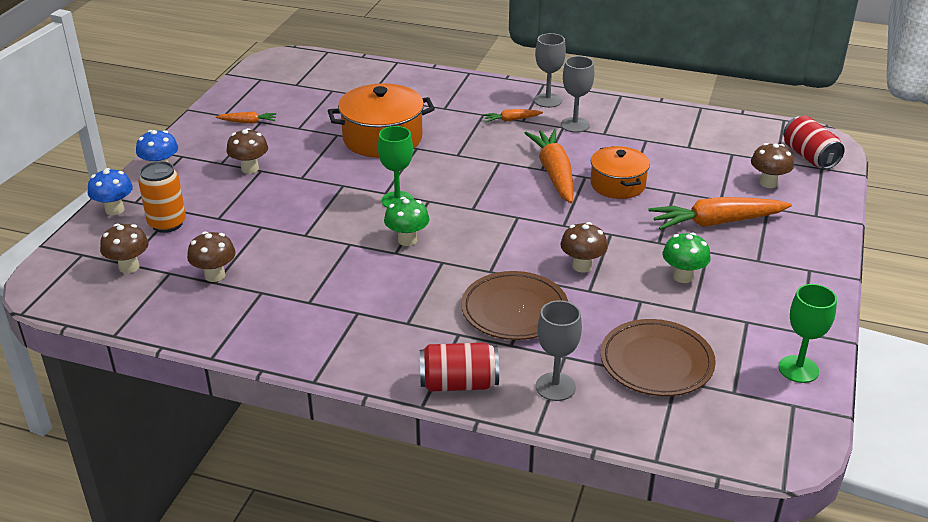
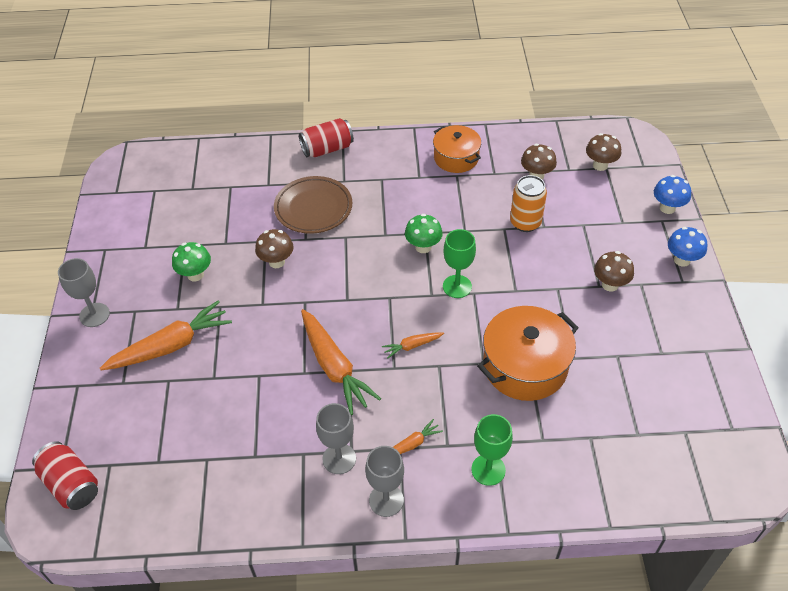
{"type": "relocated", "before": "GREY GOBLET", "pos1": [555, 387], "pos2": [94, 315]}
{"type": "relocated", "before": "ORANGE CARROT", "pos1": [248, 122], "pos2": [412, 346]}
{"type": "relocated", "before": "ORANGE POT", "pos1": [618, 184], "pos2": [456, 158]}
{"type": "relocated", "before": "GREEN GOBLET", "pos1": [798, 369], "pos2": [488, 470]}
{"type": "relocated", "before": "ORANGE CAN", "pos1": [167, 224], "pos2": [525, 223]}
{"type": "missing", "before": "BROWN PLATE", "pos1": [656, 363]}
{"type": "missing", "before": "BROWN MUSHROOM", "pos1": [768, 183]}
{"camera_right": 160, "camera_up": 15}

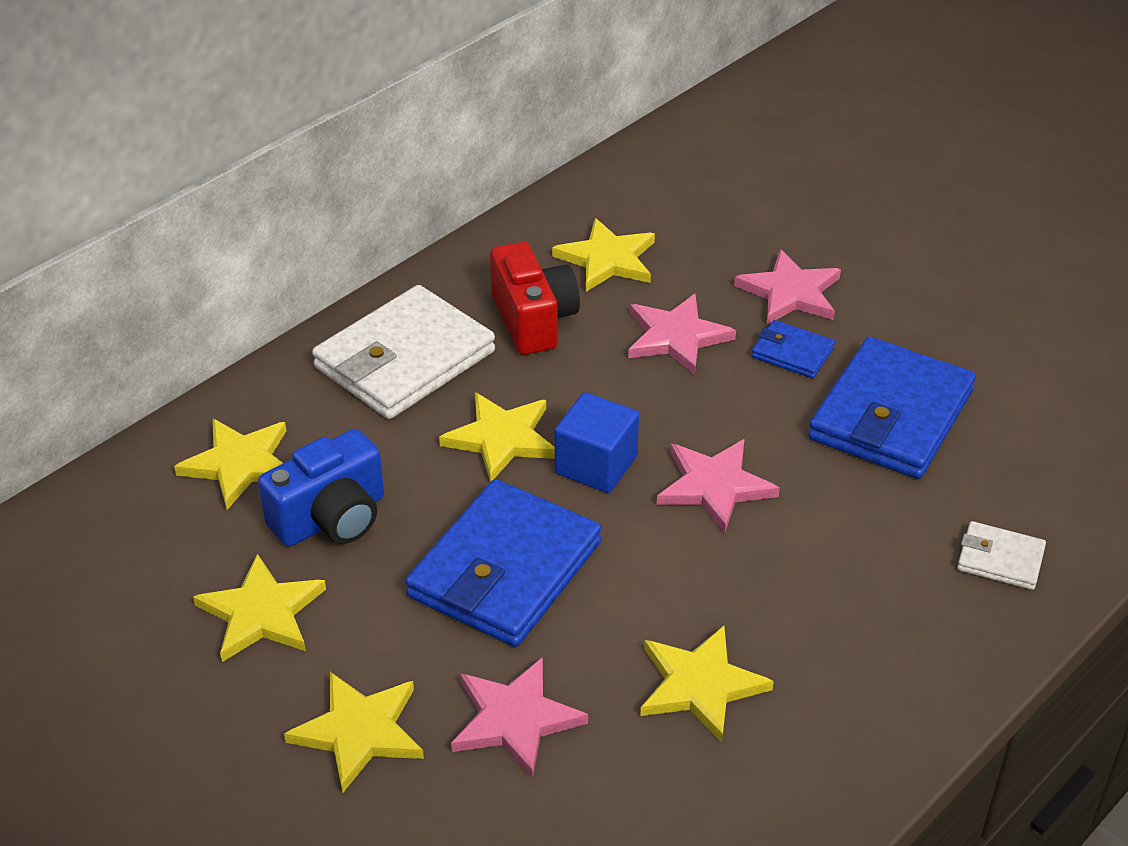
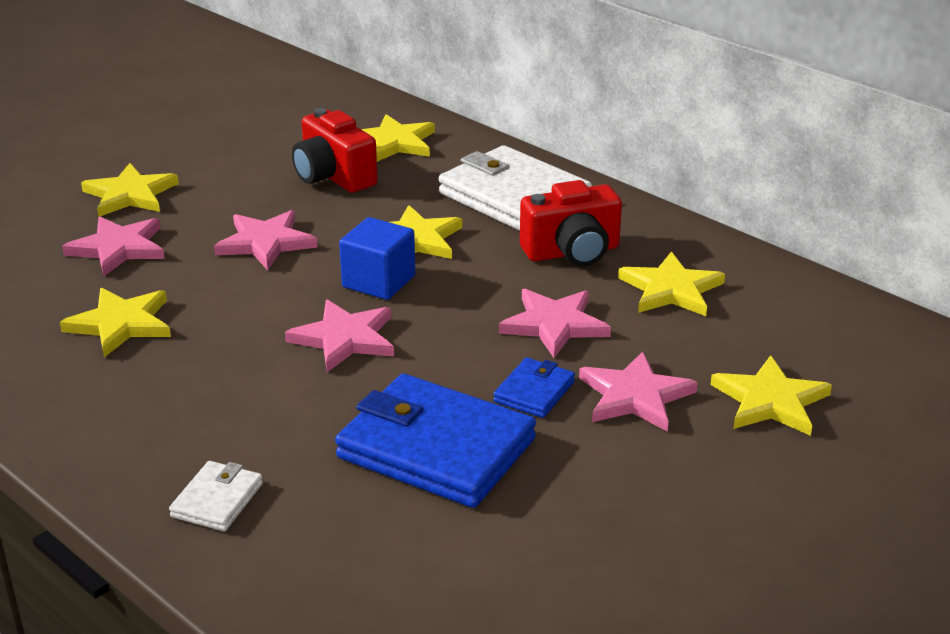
{"type": "exchanged", "before": "BLUE WALLET", "after": "PINK STAR", "pos1": [504, 570], "pos2": [266, 243]}
{"type": "colour", "before": "BLUE CAMERA", "after": "RED CAMERA", "pos1": [331, 518], "pos2": [333, 177]}
{"type": "relocated", "before": "YELLOW STAR", "pos1": [261, 613], "pos2": [770, 401]}
{"camera_right": 90, "camera_up": -10}

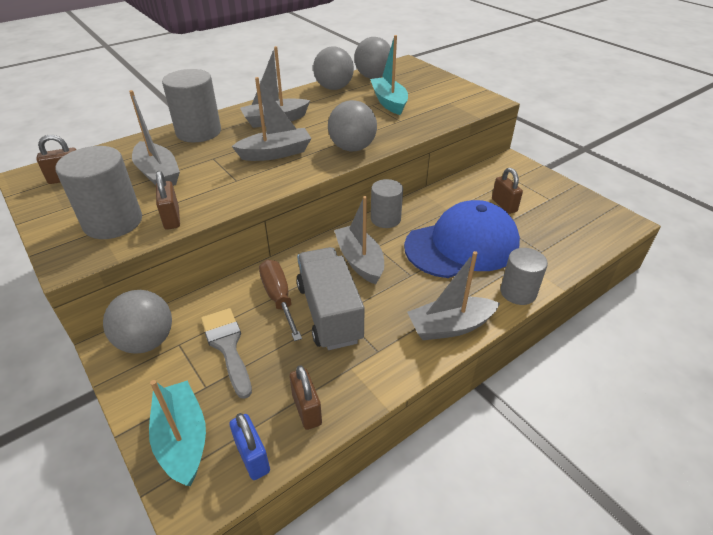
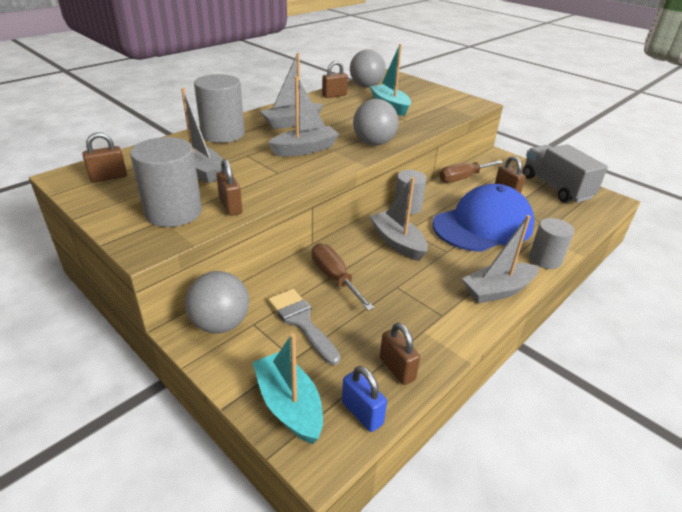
{"type": "exchanged", "before": "GREY BALL", "after": "BROWN PADLOCK", "pos1": [334, 88], "pos2": [334, 95]}
{"type": "appeared", "after": "BROWN SCREWDRIVER", "pos2": [463, 178]}
{"type": "relocated", "before": "GREY TRUCK", "pos1": [329, 312], "pos2": [555, 187]}
{"camera_right": -10, "camera_up": -5}

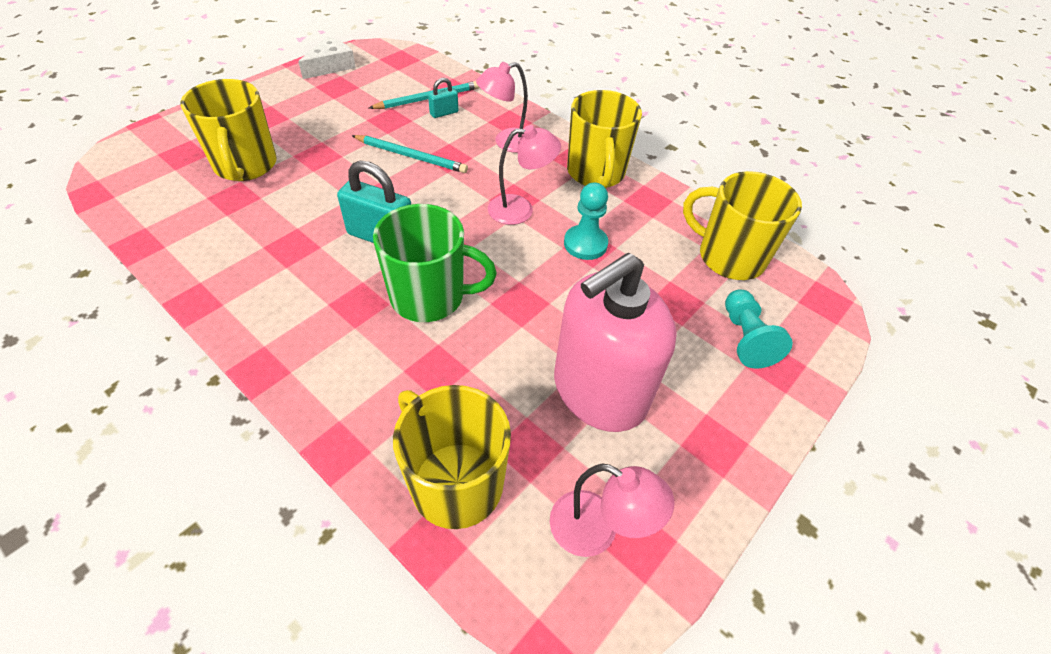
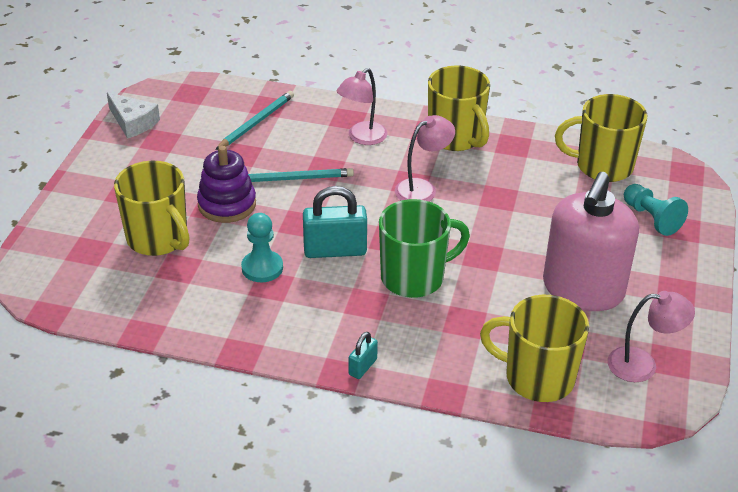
{"type": "spun", "before": "WHITE CHEESE", "pos1": [331, 66], "pos2": [133, 122], "turn": 120}
{"type": "appeared", "after": "PURPLE STACKING TOY", "pos2": [227, 204]}
{"type": "relocated", "before": "TURQUOISE PAWN", "pos1": [585, 244], "pos2": [262, 268]}
{"type": "relocated", "before": "TURQUOISE PADLOCK", "pos1": [444, 113], "pos2": [362, 367]}
{"camera_right": -25, "camera_up": -10}

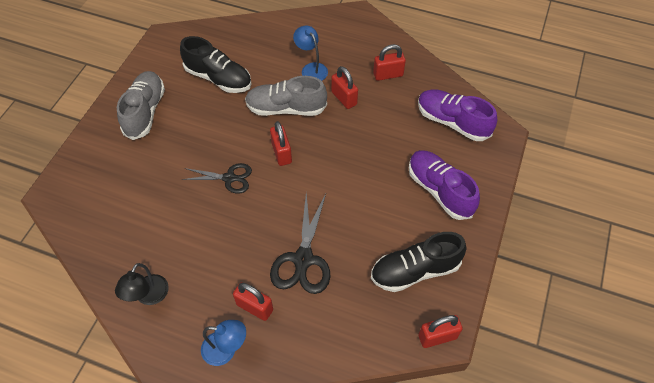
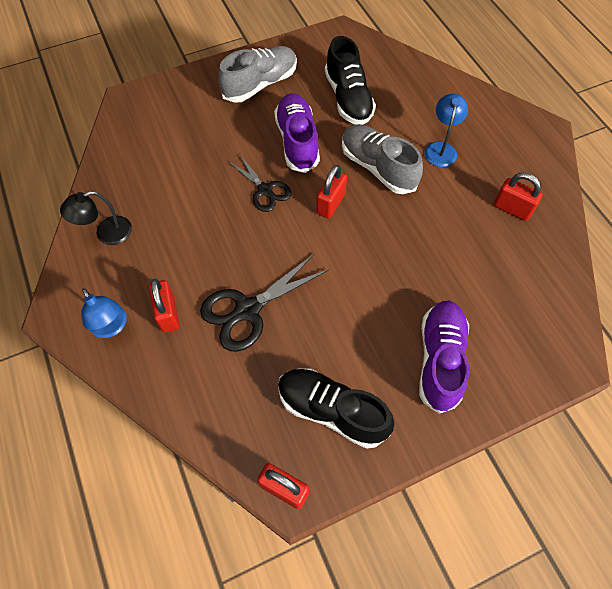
{"type": "relocated", "before": "PURPLE SHOE", "pos1": [452, 122], "pos2": [297, 141]}
{"type": "missing", "before": "RED PADLOCK", "pos1": [344, 98]}
{"camera_right": 45, "camera_up": 5}

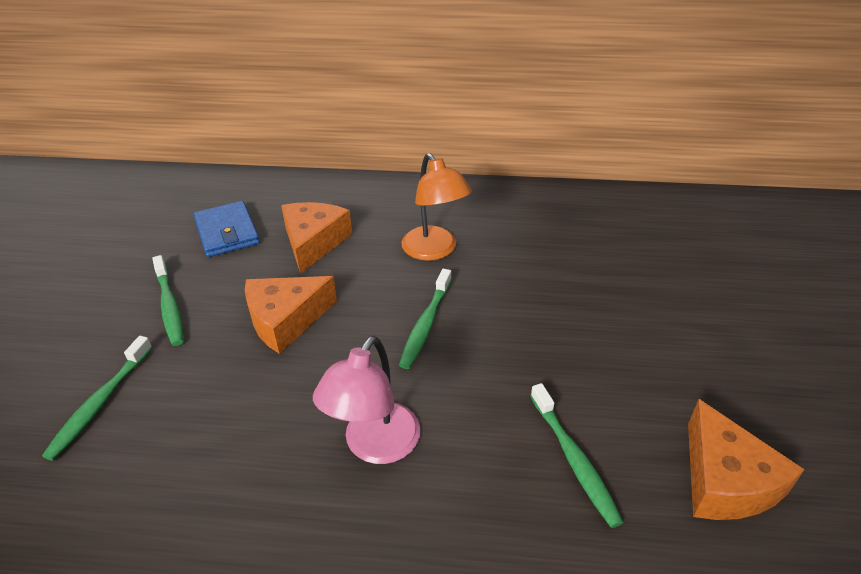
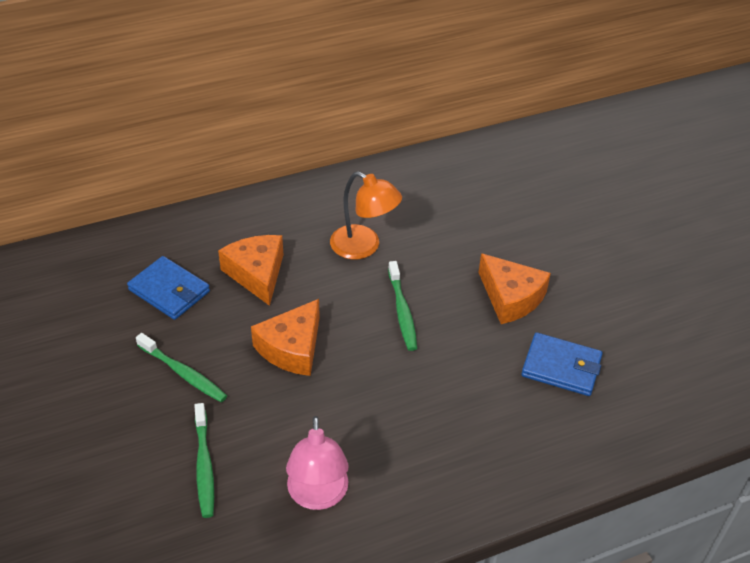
{"type": "relocated", "before": "PINK LAMP", "pos1": [375, 446], "pos2": [318, 496]}
{"type": "relocated", "before": "ORANGE CHEESE", "pos1": [724, 480], "pos2": [510, 297]}
{"type": "exchanged", "before": "GREEN TOOTHBRUSH", "after": "BLUE WALLET", "pos1": [574, 459], "pos2": [561, 367]}
{"camera_right": -30, "camera_up": 5}

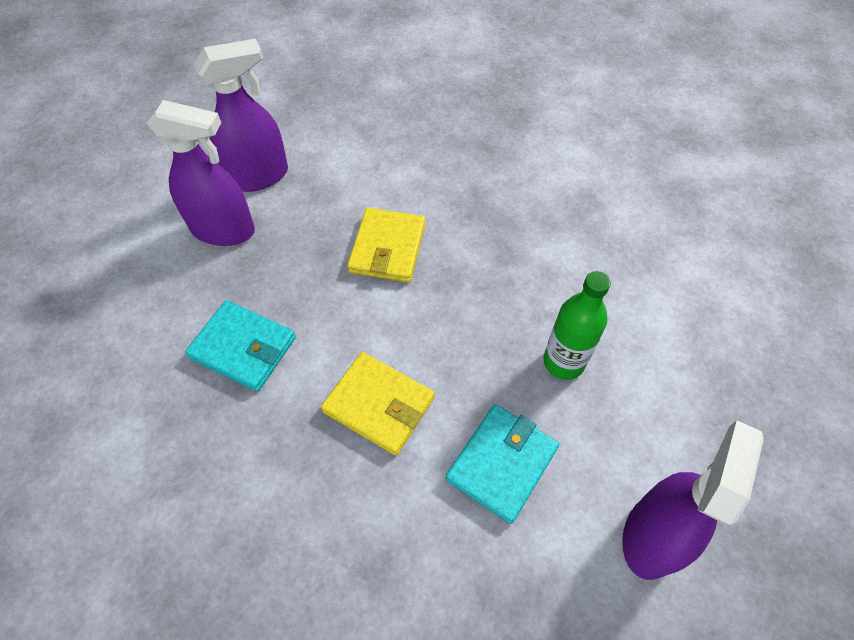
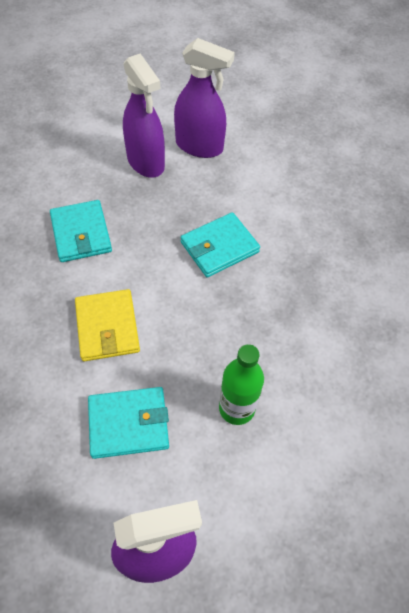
{"type": "colour", "before": "YELLOW WALLET", "after": "TURQUOISE WALLET", "pos1": [387, 248], "pos2": [219, 247]}
{"camera_right": 45, "camera_up": 0}

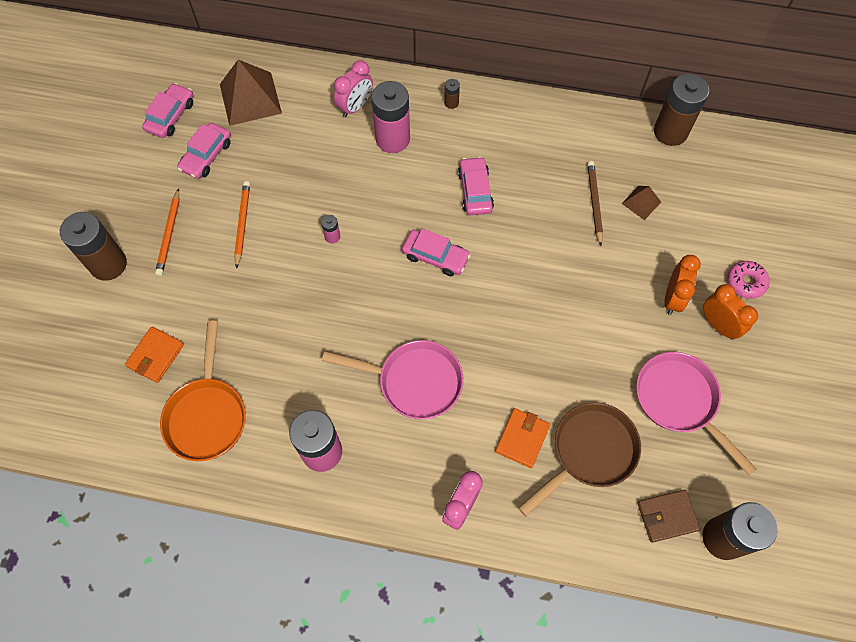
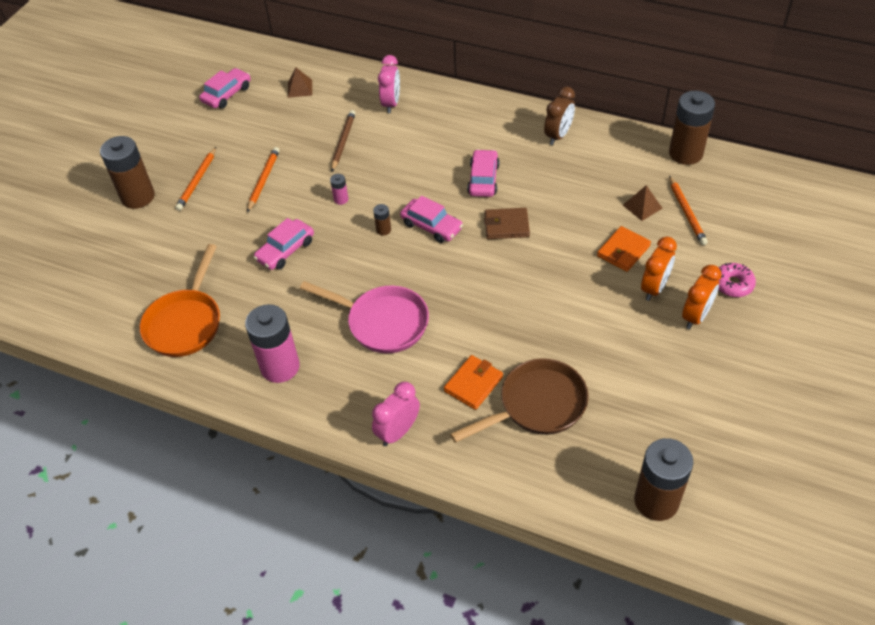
{"type": "relocated", "before": "PINK CAR", "pos1": [206, 156], "pos2": [285, 250]}
{"type": "size", "before": "BROWN PYRAMID", "pos1": [250, 98], "pos2": [300, 88], "scale": 0.51}
{"type": "relocated", "before": "BROWN PENCIL", "pos1": [594, 203], "pos2": [343, 142]}
{"type": "relocated", "before": "BROWN BATTERY", "pos1": [451, 103], "pos2": [383, 230]}
{"type": "spun", "before": "PINK CLOCK", "pos1": [355, 107], "pos2": [391, 104], "turn": -45}
{"type": "relocated", "before": "BROWN WALLET", "pos1": [667, 516], "pos2": [506, 225]}
{"type": "appeared", "after": "BROWN CLOCK", "pos2": [558, 136]}
{"type": "relocated", "before": "ORANGE WALLET", "pos1": [155, 356], "pos2": [623, 251]}
{"type": "appeared", "after": "ORANGE PENCIL", "pos2": [686, 212]}
{"type": "spun", "before": "ORANGE CLOCK", "pos1": [718, 325], "pos2": [696, 316], "turn": 60}
{"type": "missing", "before": "PINK BATTERY", "pos1": [392, 139]}
{"type": "missing", "before": "PINK PAN", "pos1": [679, 401]}
{"camera_right": 15, "camera_up": -15}

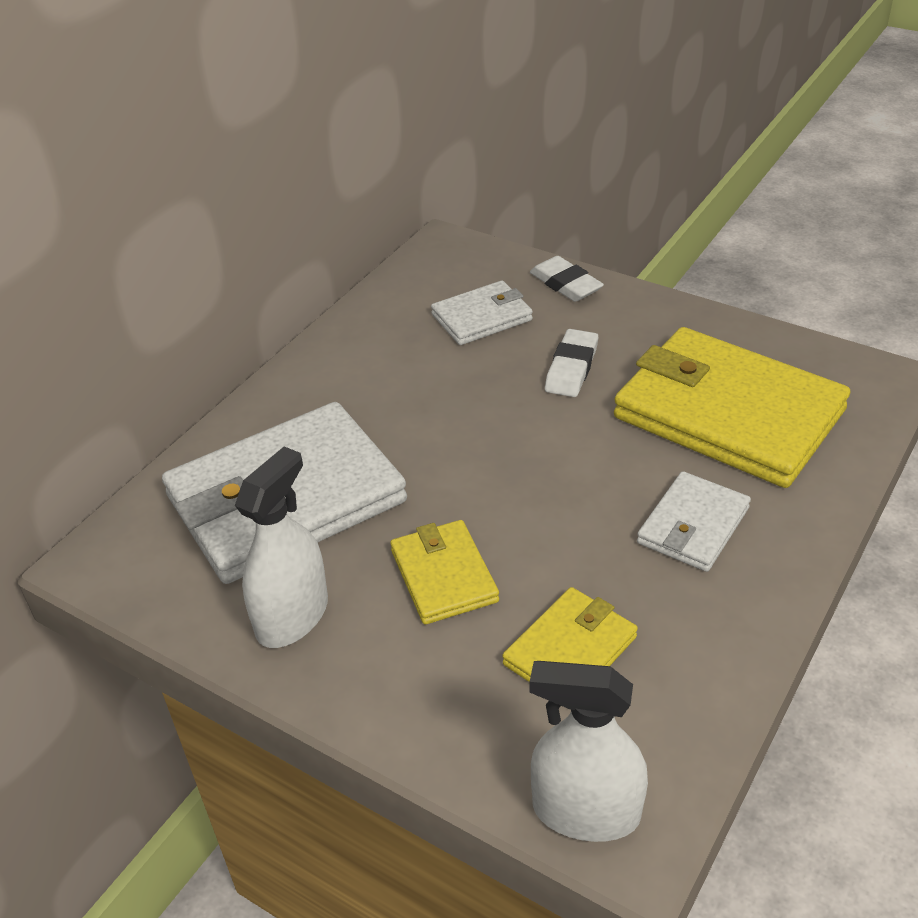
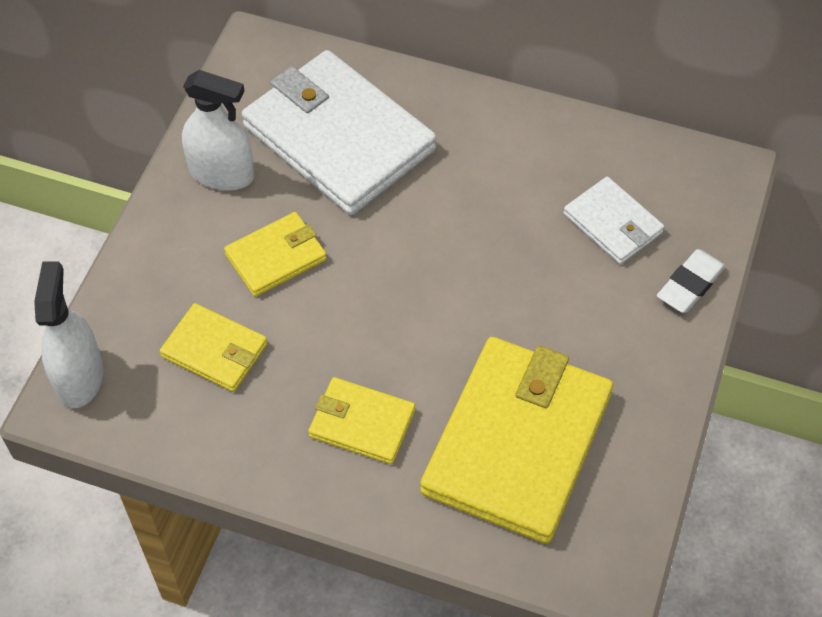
{"type": "colour", "before": "WHITE WALLET", "after": "YELLOW WALLET", "pos1": [693, 526], "pos2": [362, 423]}
{"type": "missing", "before": "WHITE ERASER", "pos1": [571, 368]}
{"camera_right": 75, "camera_up": 15}

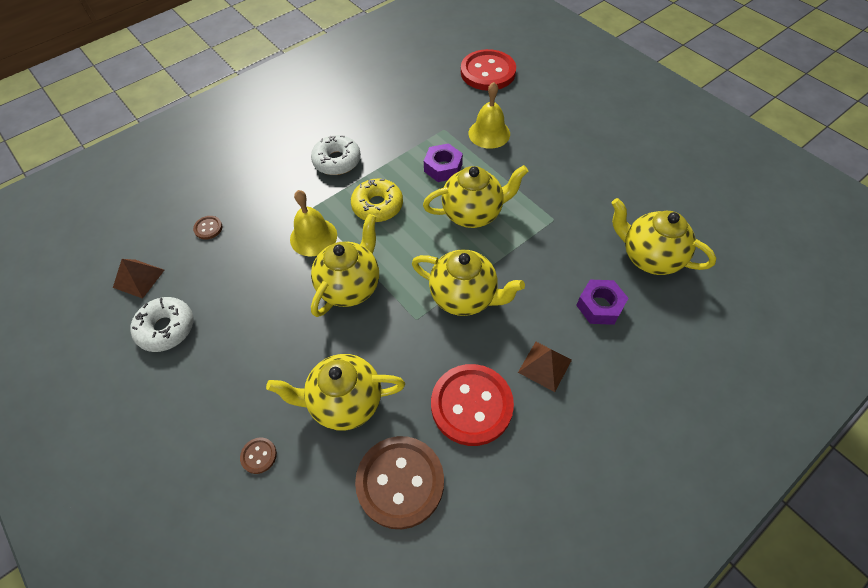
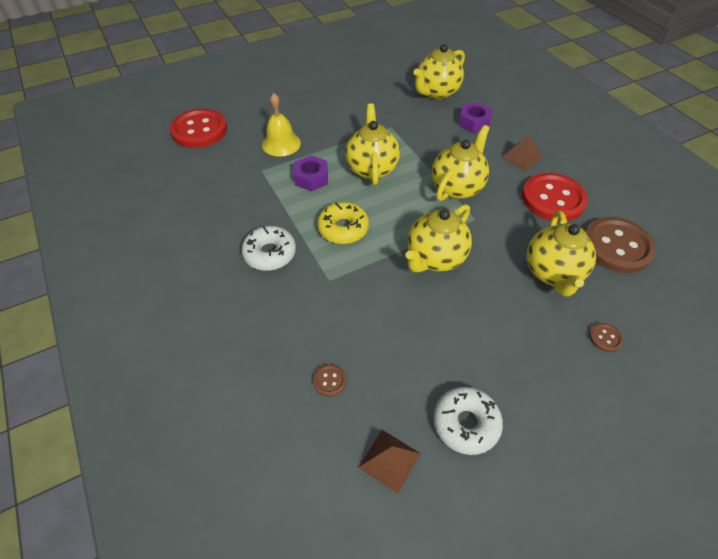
{"type": "spun", "before": "YELLOW TEAPOT", "pos1": [350, 286], "pos2": [435, 258], "turn": -90}
{"type": "missing", "before": "YELLOW BELL", "pos1": [313, 237]}
{"camera_right": -80, "camera_up": -5}

